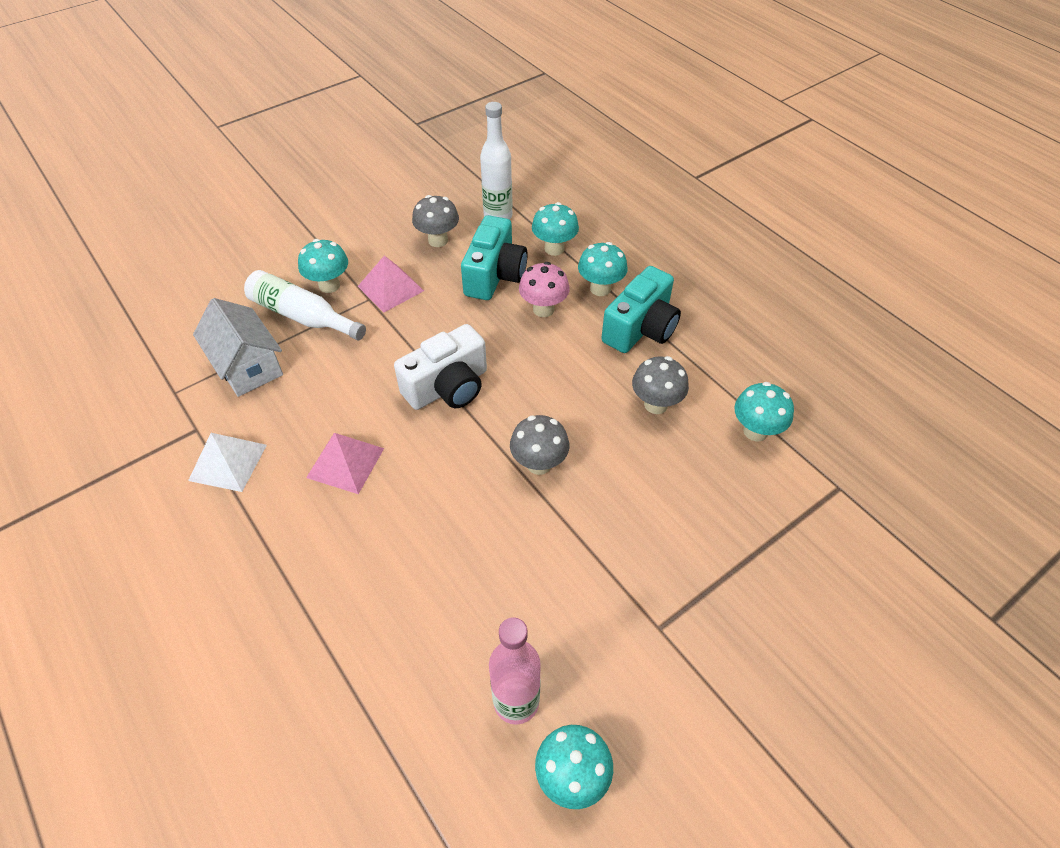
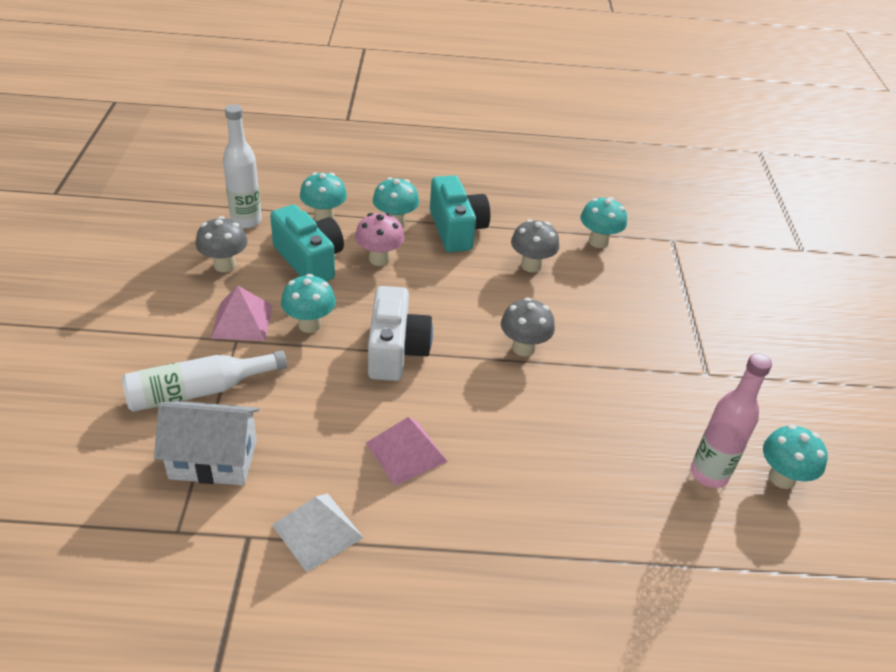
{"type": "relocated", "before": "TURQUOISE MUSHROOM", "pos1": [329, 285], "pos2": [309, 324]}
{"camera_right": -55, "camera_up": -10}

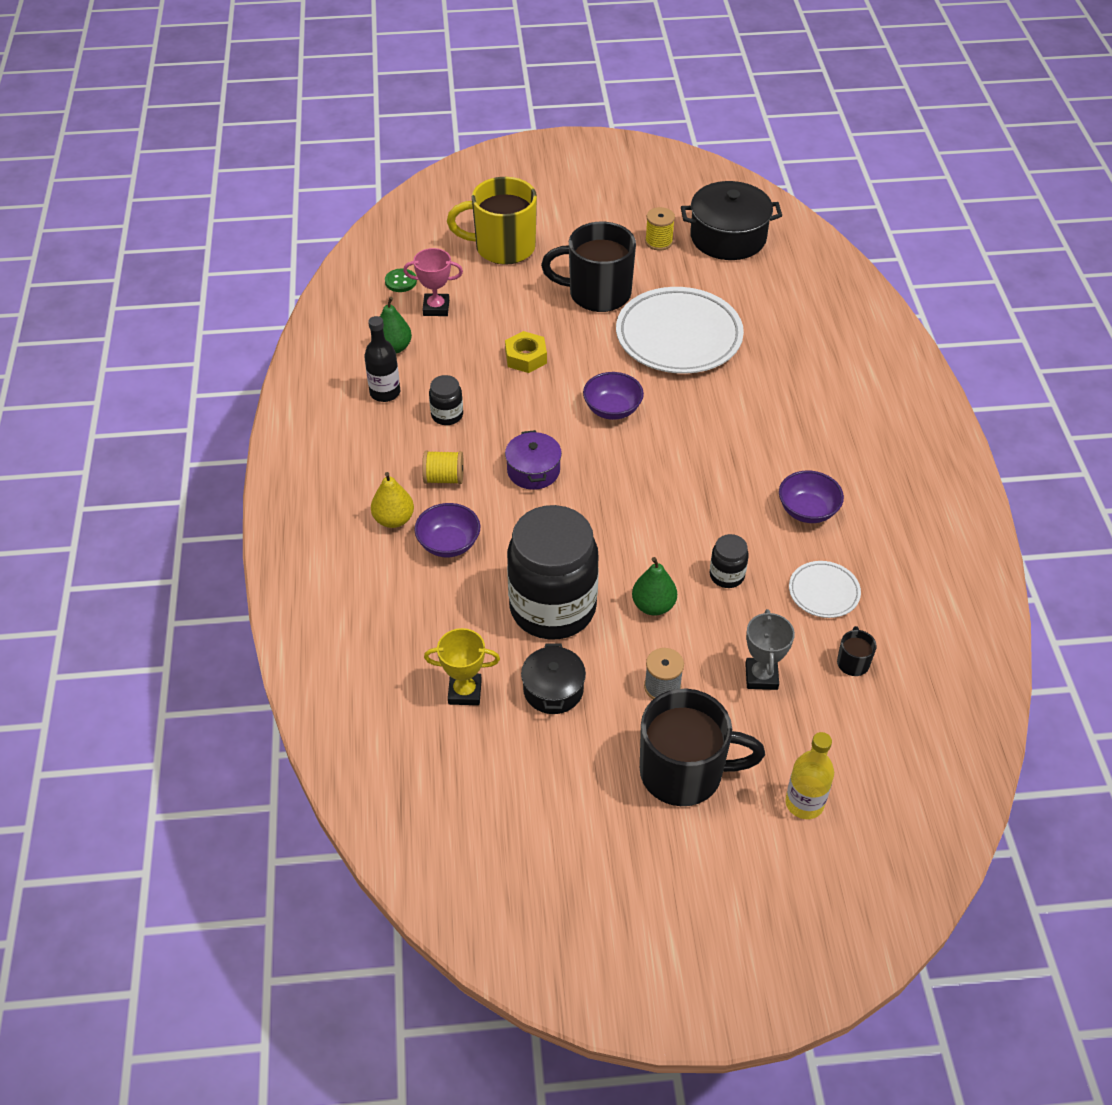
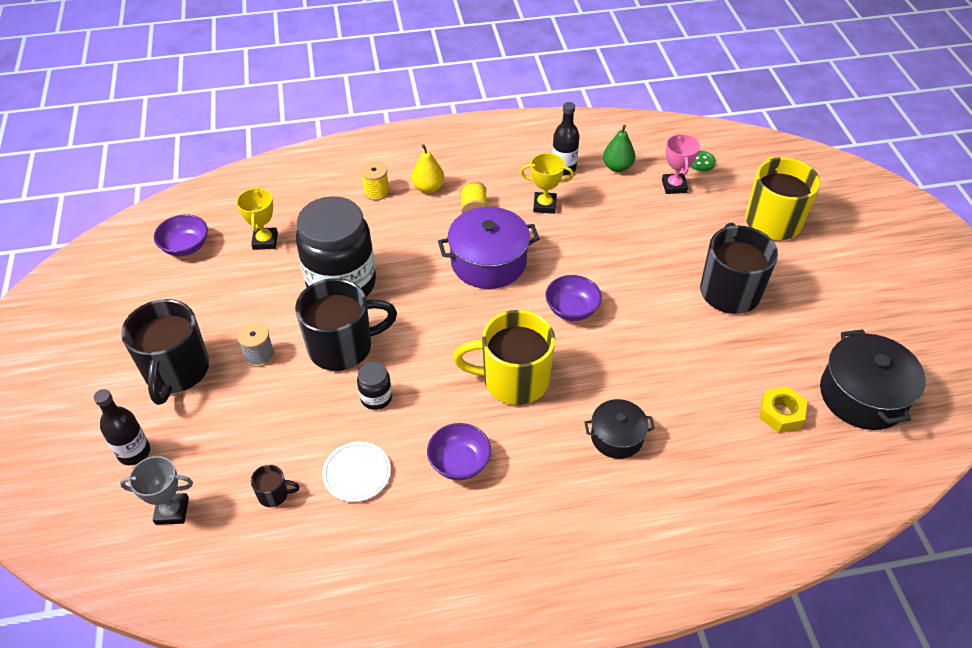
{"type": "colour", "before": "YELLOW BOTTLE", "after": "BLACK BOTTLE", "pos1": [804, 803], "pos2": [134, 452]}
{"type": "relocated", "before": "GREY TROPHY", "pos1": [761, 676], "pos2": [172, 511]}
{"type": "relocated", "before": "PURPLE BOWL", "pos1": [449, 544], "pos2": [185, 247]}
{"type": "exchanged", "before": "GREEN PEAR", "after": "BLACK MUG", "pos1": [653, 606], "pos2": [343, 347]}
{"type": "relocated", "before": "YELLOW SPOOL", "pos1": [659, 242], "pos2": [376, 192]}
{"type": "size", "before": "PURPLE POT", "pos1": [533, 471], "pos2": [488, 262], "scale": 1.68}
{"type": "appeared", "after": "YELLOW MUG", "pos2": [513, 380]}
{"type": "exchanged", "before": "BLACK JAR", "after": "YELLOW TROPHY", "pos1": [447, 415], "pos2": [544, 205]}
{"type": "relocated", "before": "BLACK POT", "pos1": [553, 689], "pos2": [616, 437]}
{"type": "relocated", "before": "YELLOW NUT", "pos1": [526, 357], "pos2": [780, 413]}
{"type": "missing", "before": "WHITE PLATE", "pos1": [678, 336]}
{"camera_right": 85, "camera_up": 0}

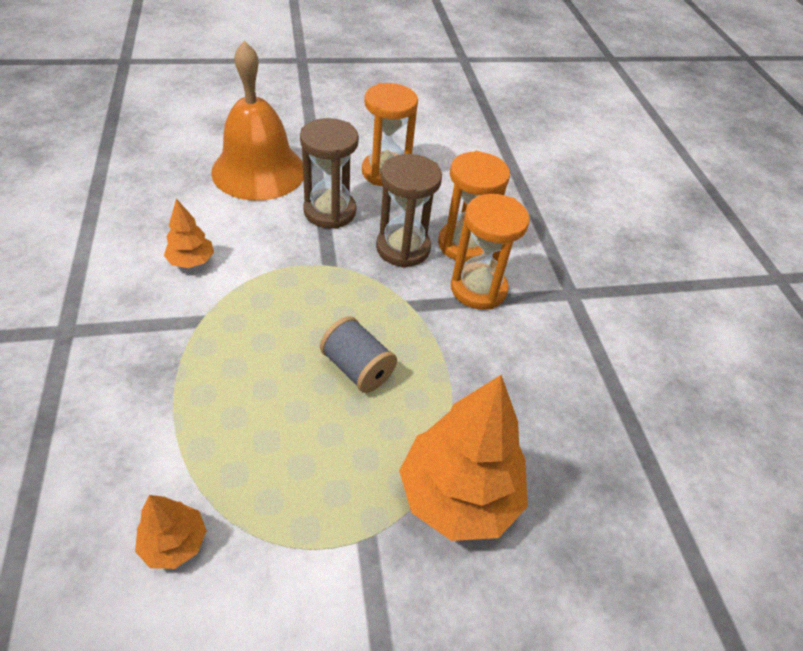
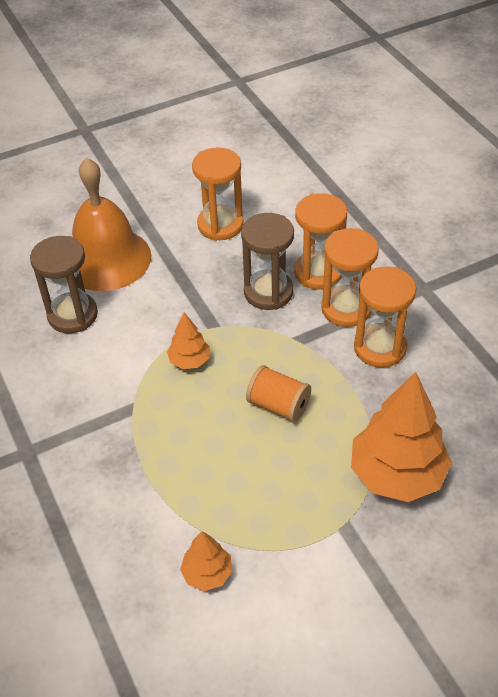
{"type": "relocated", "before": "BROWN HOURGLASS", "pos1": [330, 211], "pos2": [72, 315]}
{"type": "relocated", "before": "ORANGE TREE", "pos1": [191, 261], "pos2": [189, 360]}
{"type": "colour", "before": "GREY SPOOL", "after": "ORANGE SPOOL", "pos1": [357, 368], "pos2": [278, 405]}
{"type": "appeared", "after": "ORANGE HOURGLASS", "pos2": [379, 348]}
{"camera_right": -10, "camera_up": 0}

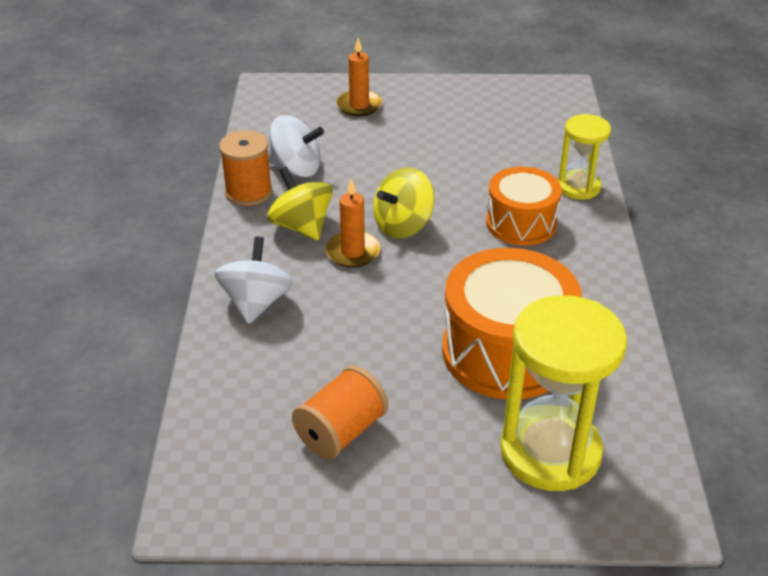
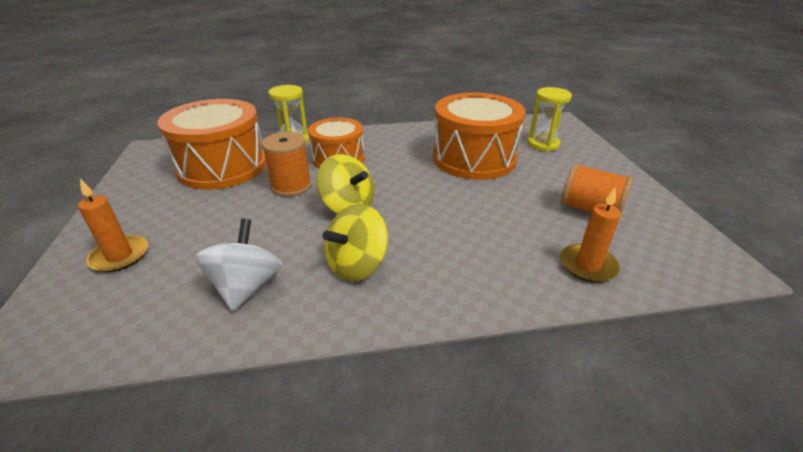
{"type": "appeared", "after": "ORANGE DRUM", "pos2": [222, 167]}
{"type": "relocated", "before": "ORANGE SPOOL", "pos1": [248, 192], "pos2": [291, 186]}
{"type": "size", "before": "YELLOW HOURGLASS", "pos1": [550, 452], "pos2": [543, 144], "scale": 0.57}
{"type": "relocated", "before": "ORANGE CANDLE", "pos1": [353, 252], "pos2": [587, 265]}
{"type": "missing", "before": "WHITE SPINNING TOP", "pos1": [256, 303]}
{"camera_right": -100, "camera_up": -5}

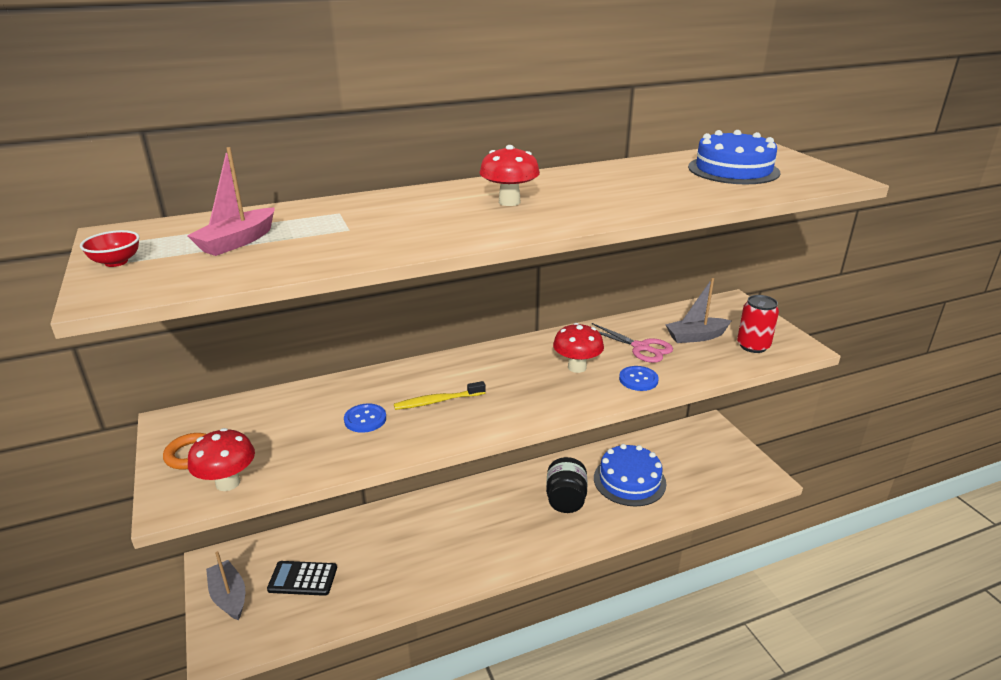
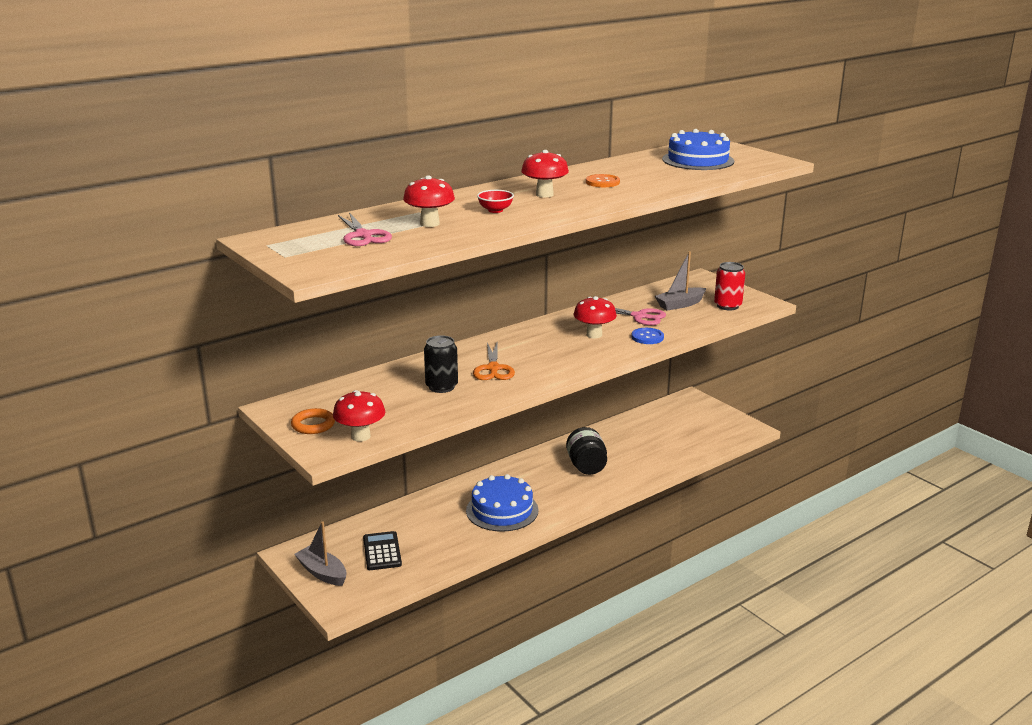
{"type": "exchanged", "before": "PINK BOAT", "after": "PINK SCISSORS", "pos1": [237, 242], "pos2": [363, 236]}
{"type": "spun", "before": "BLACK CALCULATOR", "pos1": [303, 579], "pos2": [382, 551], "turn": 90}
{"type": "appeared", "after": "RED MUSHROOM", "pos2": [429, 224]}
{"type": "exchanged", "before": "BLUE BUTTON", "after": "BLACK CAN", "pos1": [365, 419], "pos2": [441, 387]}
{"type": "relocated", "before": "BLUE CAKE", "pos1": [629, 480], "pos2": [502, 510]}
{"type": "exchanged", "before": "YELLOW TOOTHBRUSH", "after": "ORANGE SCISSORS", "pos1": [437, 401], "pos2": [493, 369]}
{"type": "relocated", "before": "RED BOWL", "pos1": [116, 262], "pos2": [495, 210]}
{"type": "appeared", "after": "ORANGE BUTTON", "pos2": [602, 182]}
{"camera_right": -15, "camera_up": -5}

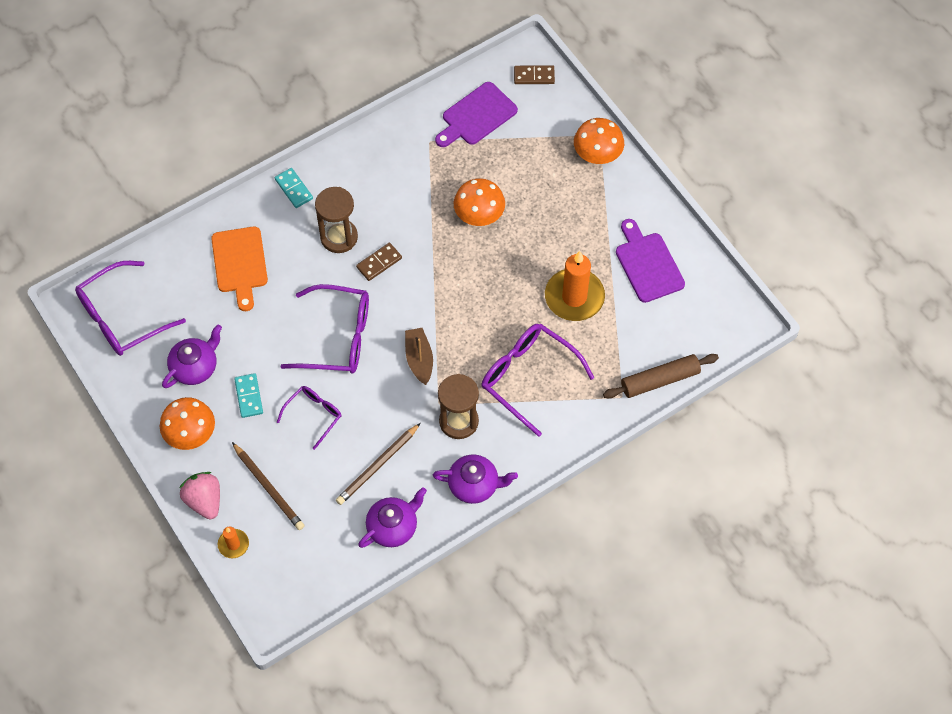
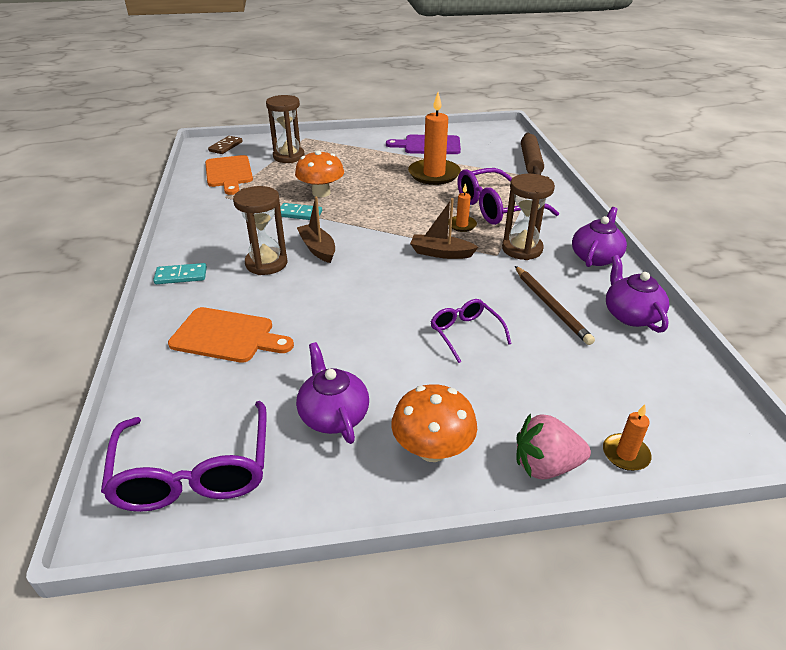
{"type": "colour", "before": "PURPLE CUTTING BOARD", "after": "ORANGE CUTTING BOARD", "pos1": [476, 116], "pos2": [229, 173]}
{"type": "appeared", "after": "BROWN HOURGLASS", "pos2": [289, 156]}
{"type": "relocated", "before": "TURQUOISE DOMINO", "pos1": [248, 396], "pos2": [299, 214]}
{"type": "exchanged", "before": "BROWN DOMINO", "after": "BROWN BOAT", "pos1": [379, 263], "pos2": [318, 249]}
{"type": "appeared", "after": "ORANGE CANDLE", "pos2": [462, 225]}
{"type": "missing", "before": "BROWN PENCIL", "pos1": [269, 488]}
{"type": "missing", "before": "PURPLE GLASSES", "pos1": [338, 337]}
{"type": "missing", "before": "ORANGE MUSHROOM", "pos1": [597, 155]}
{"camera_right": -65, "camera_up": -25}

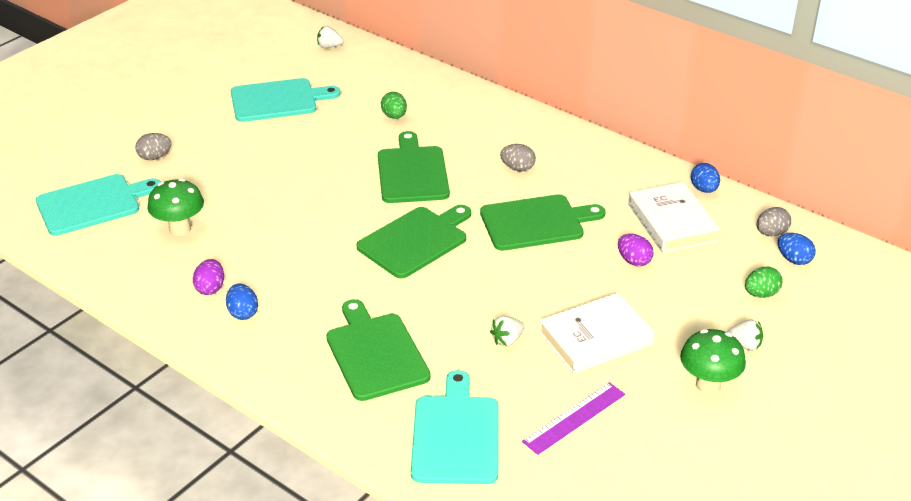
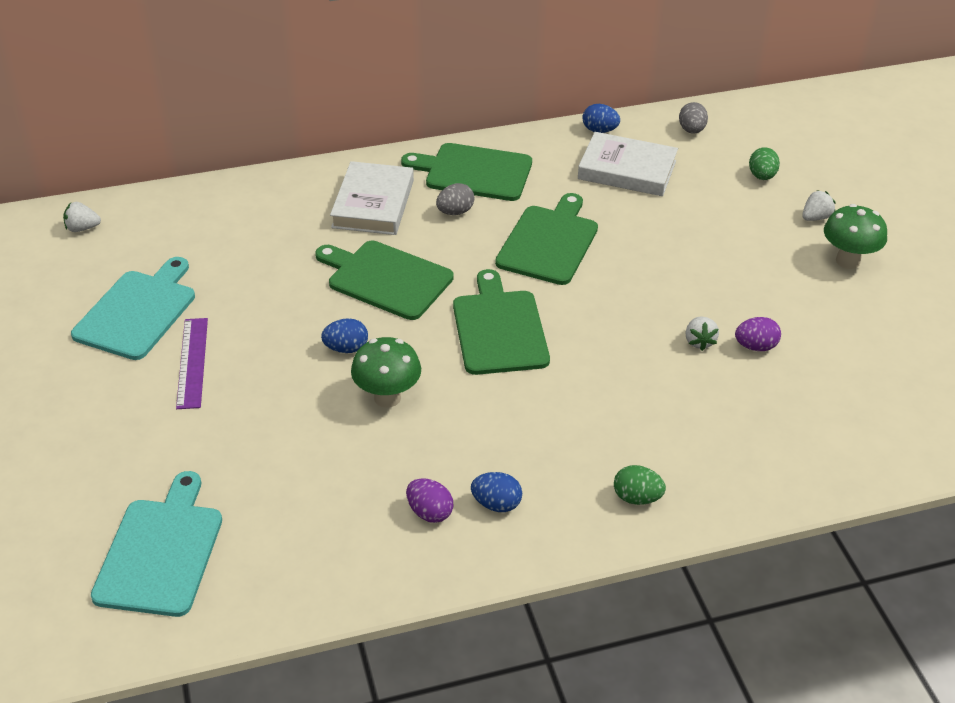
{"type": "spun", "before": "WHITE STRAWBERRY", "pos1": [329, 46], "pos2": [82, 228], "turn": 45}
{"type": "relocated", "before": "PURPLE RULER", "pos1": [574, 418], "pos2": [192, 362]}
{"type": "relocated", "before": "BLUE EGG", "pos1": [793, 260], "pos2": [346, 348]}
{"type": "relocated", "before": "WHITE BOOK", "pos1": [595, 339], "pos2": [373, 204]}
{"type": "relocated", "before": "GREEN MUSHROOM", "pos1": [180, 229], "pos2": [387, 397]}
{"type": "relocated", "before": "GREEN CUTTING BOARD", "pos1": [375, 353], "pos2": [474, 172]}
{"type": "relocated", "before": "GREEN EGG", "pos1": [394, 116], "pos2": [637, 498]}
{"type": "relocated", "before": "PURPLE EGG", "pos1": [634, 261], "pos2": [755, 346]}
{"type": "missing", "before": "GREY EGG", "pos1": [155, 157]}
{"type": "missing", "before": "TURQUOISE CUTTING BOARD", "pos1": [455, 435]}
{"camera_right": -55, "camera_up": 5}

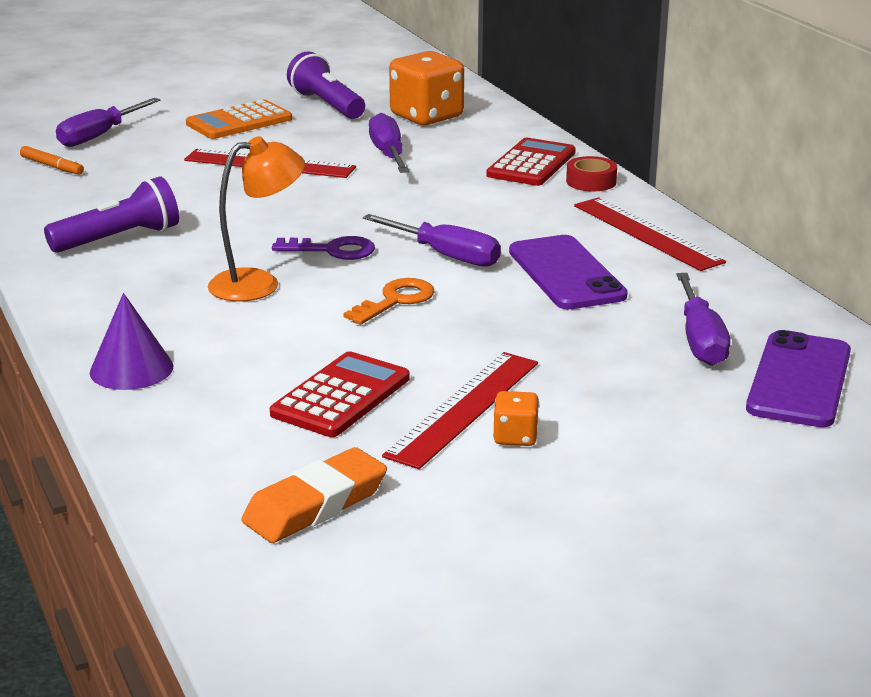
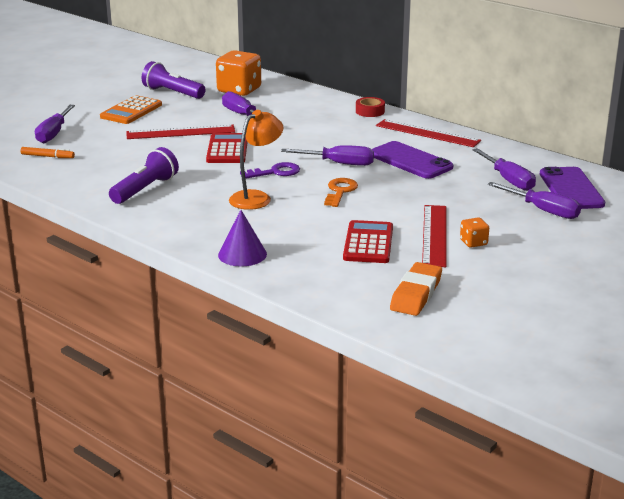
{"type": "relocated", "before": "RED CALCULATOR", "pos1": [531, 164], "pos2": [227, 149]}
{"type": "appeared", "after": "PURPLE SCREWDRIVER", "pos2": [542, 210]}
{"camera_right": -25, "camera_up": 0}

